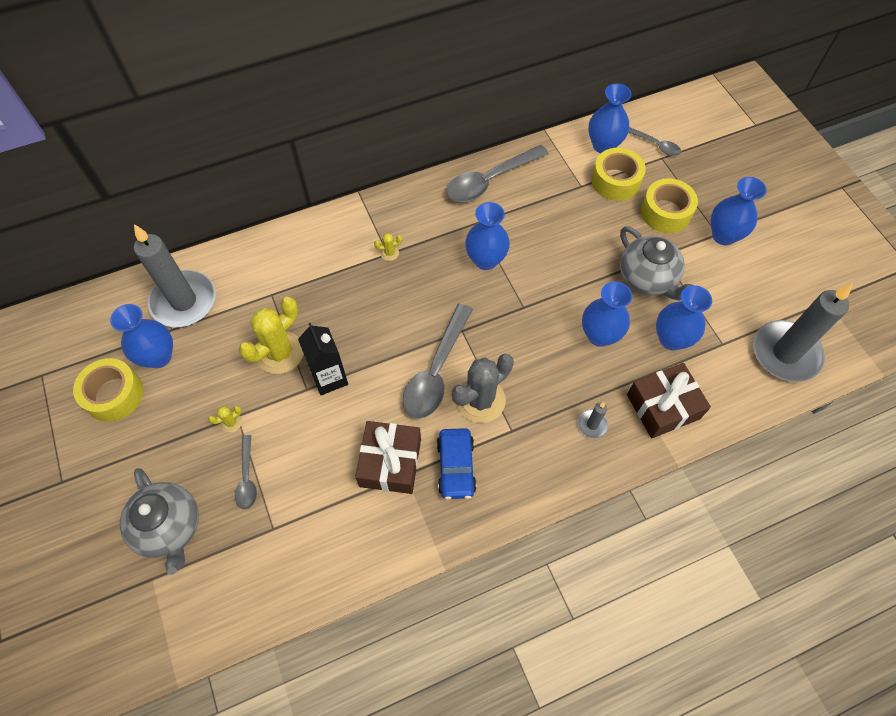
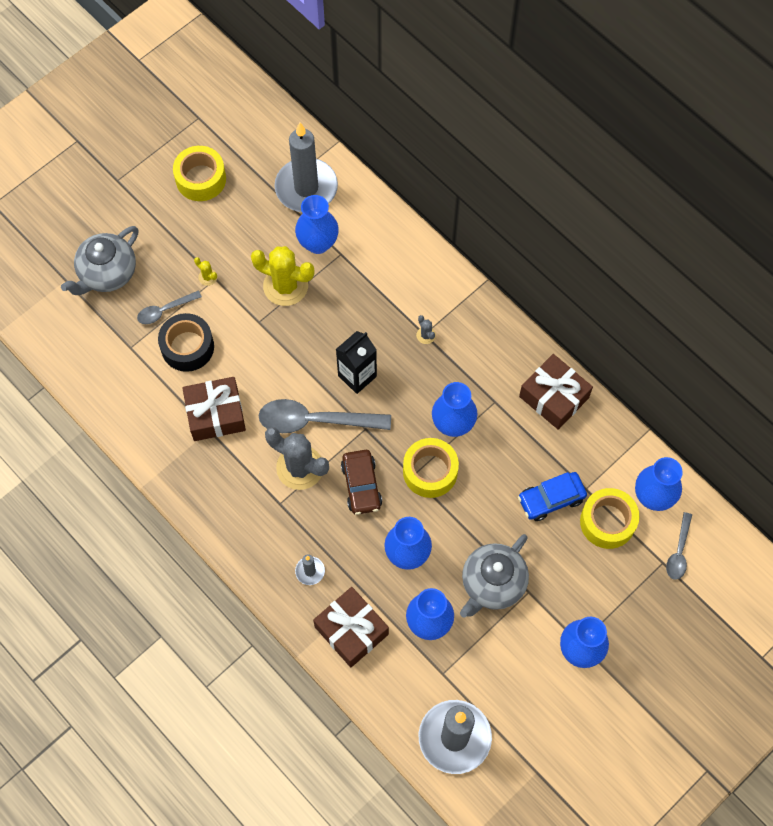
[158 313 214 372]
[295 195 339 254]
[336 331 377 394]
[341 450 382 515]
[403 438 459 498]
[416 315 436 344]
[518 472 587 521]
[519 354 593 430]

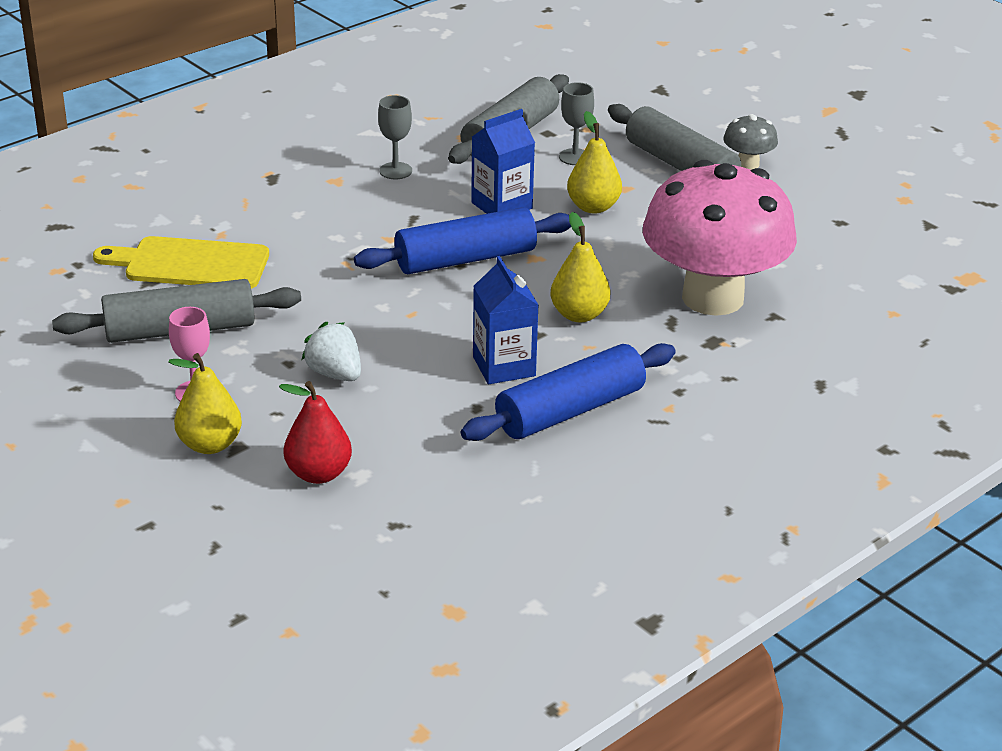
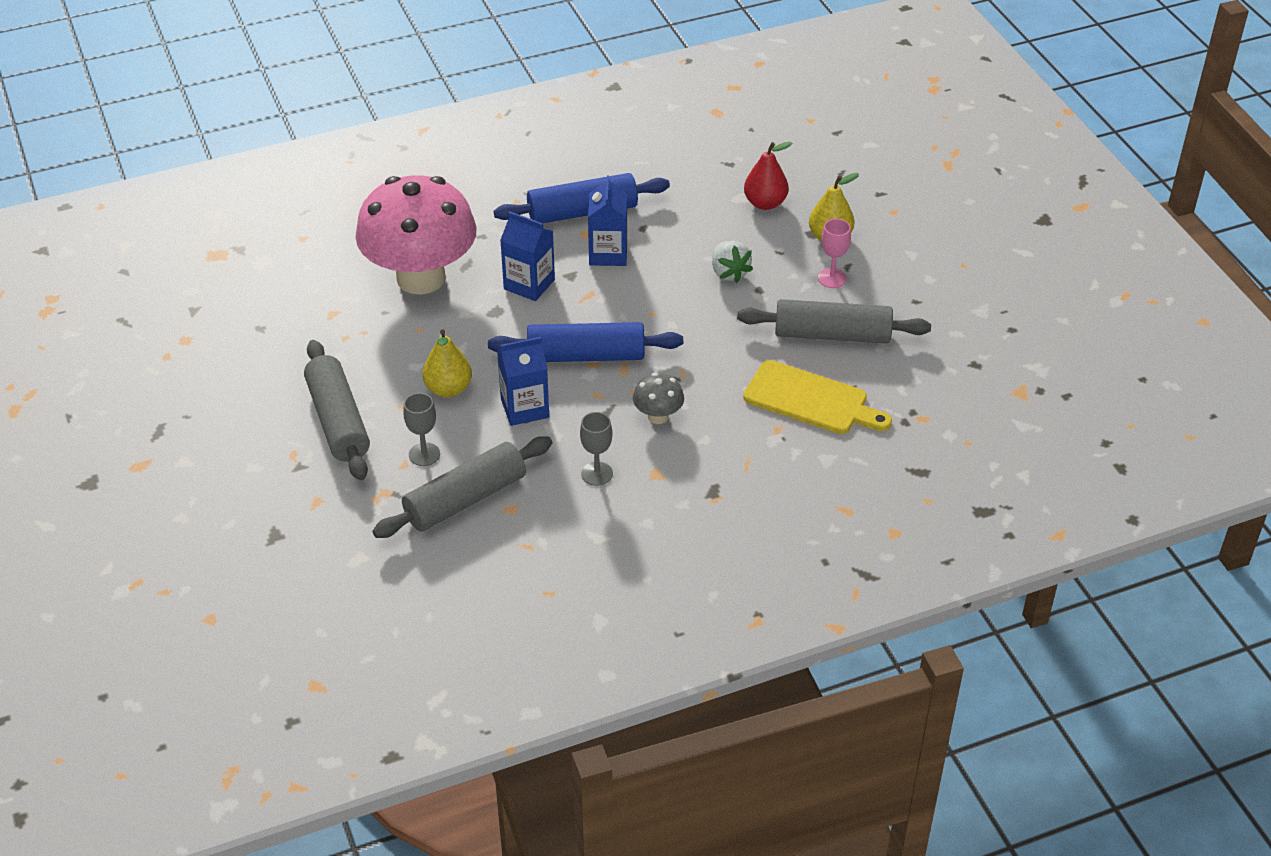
[500 212 555 301]
[633 373 684 424]

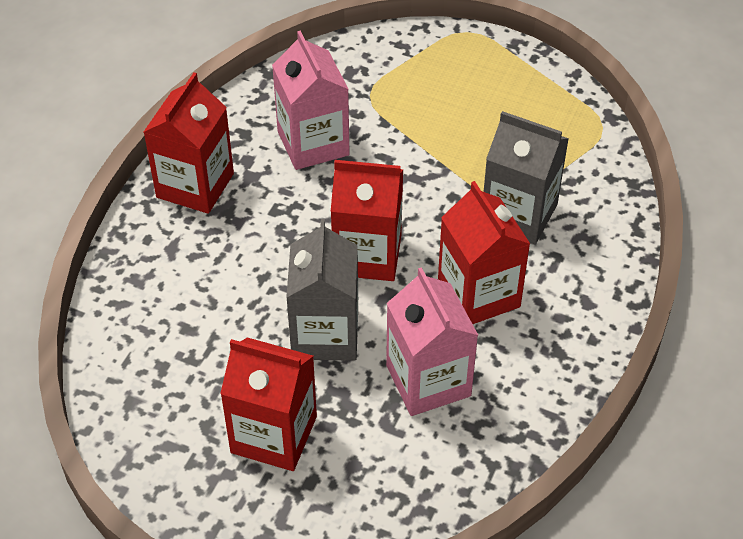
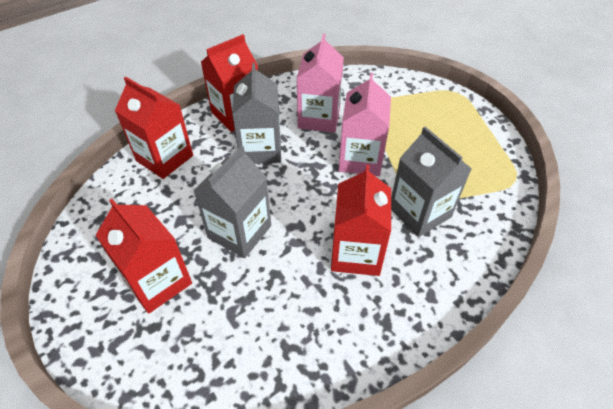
[115 77 193 179]
[232 63 281 164]
[338 73 391 176]

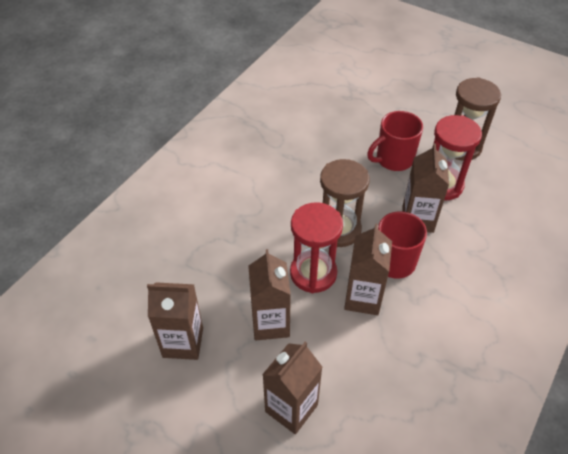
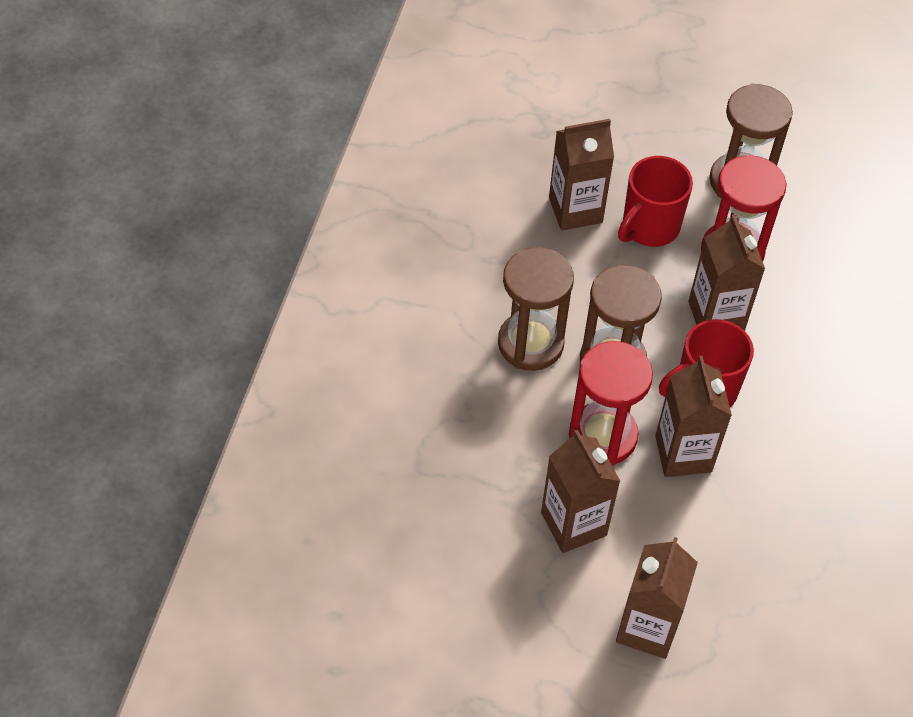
[498 247 574 371]
[549 119 614 231]

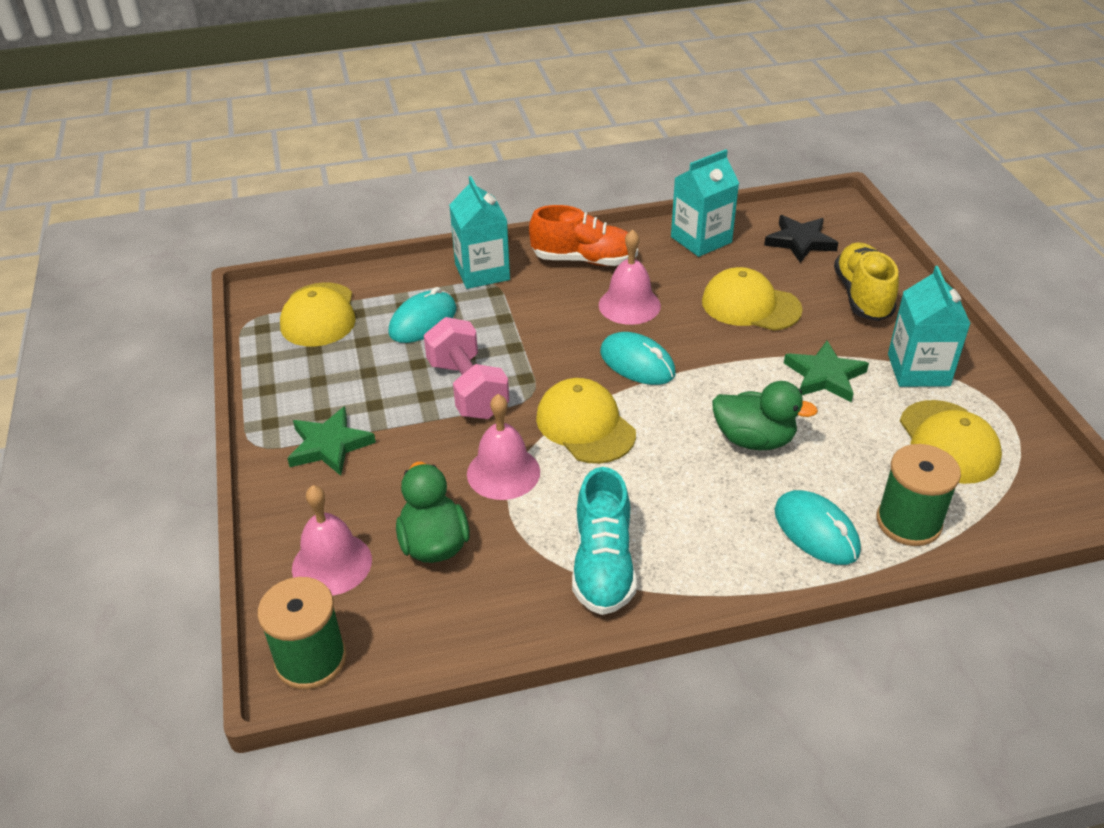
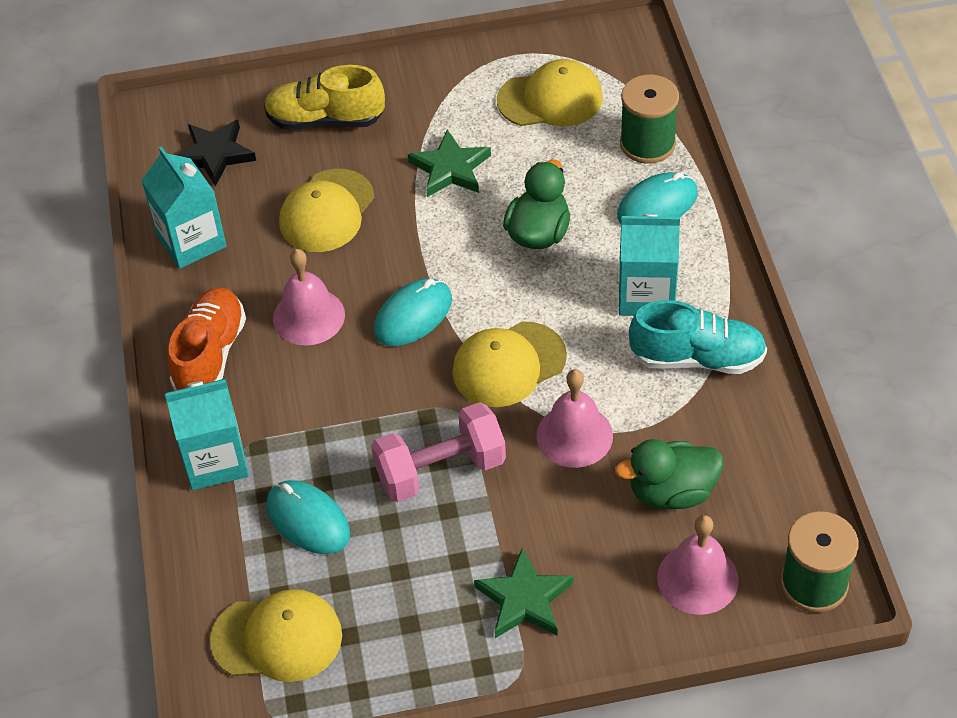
[619 214 680 316]

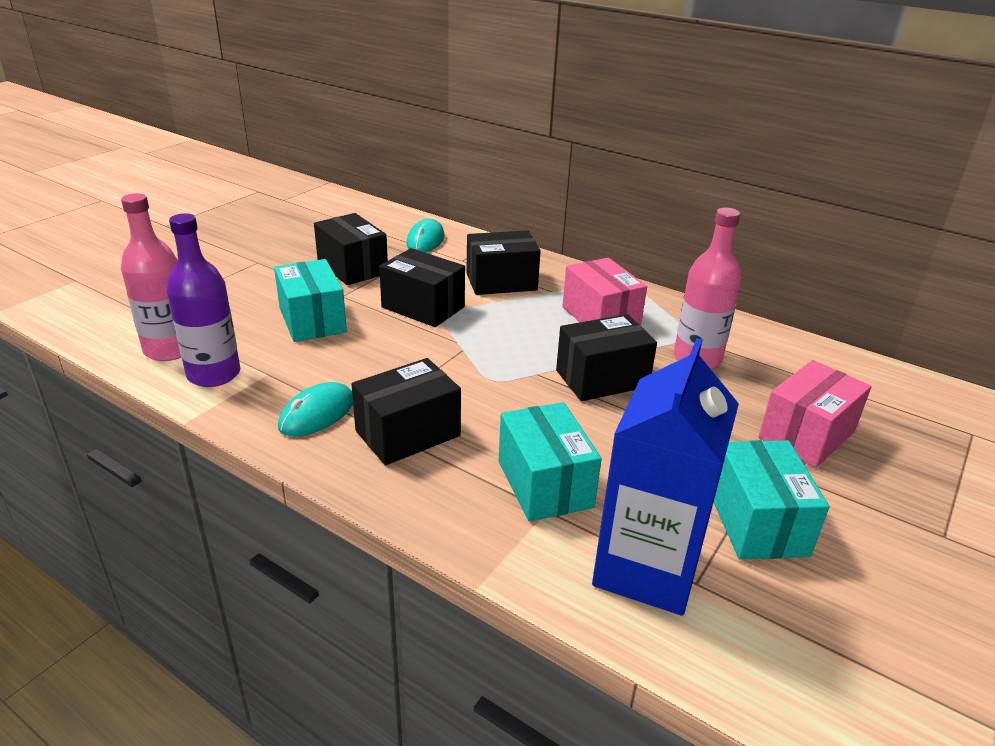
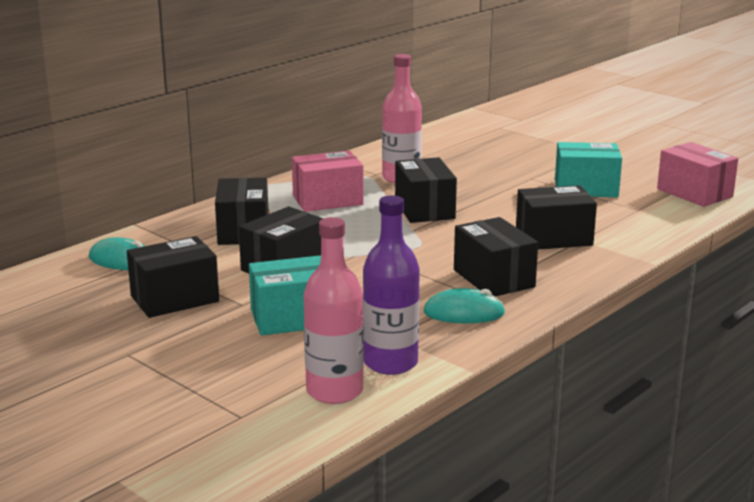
[423 288 505 323]
[516 185 597 249]
[657 142 738 207]
[592 338 739 616] (first image)

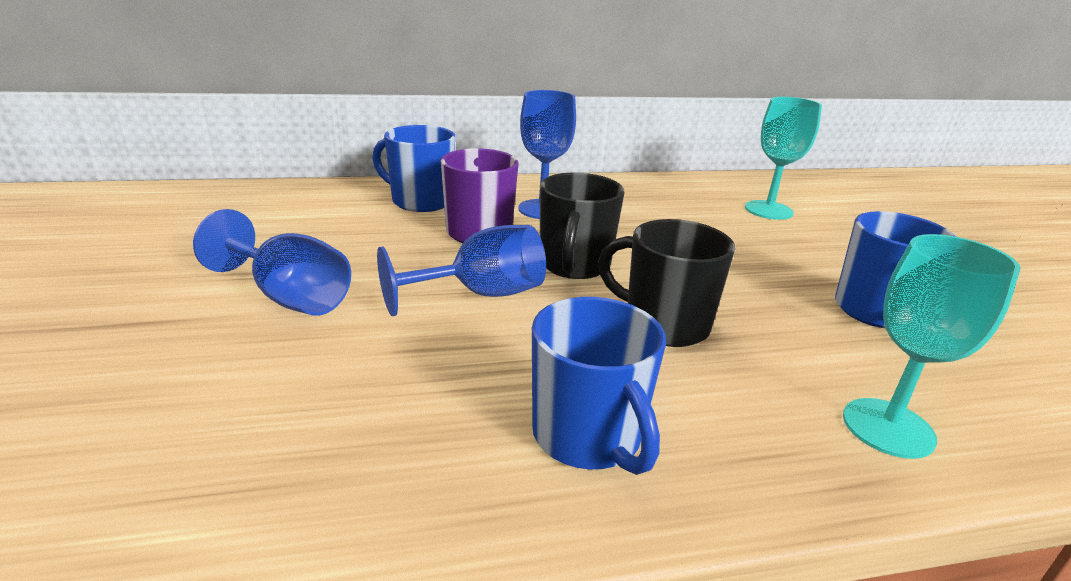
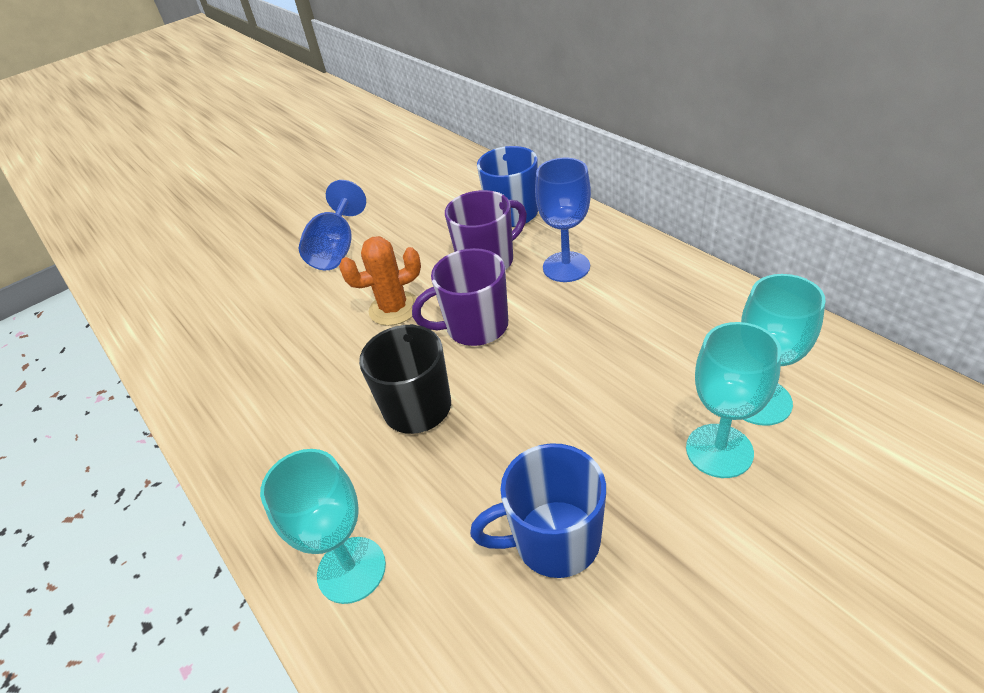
[339 236 421 326]
[412 248 508 346]
[686 322 781 478]
[532 297 666 475] (first image)

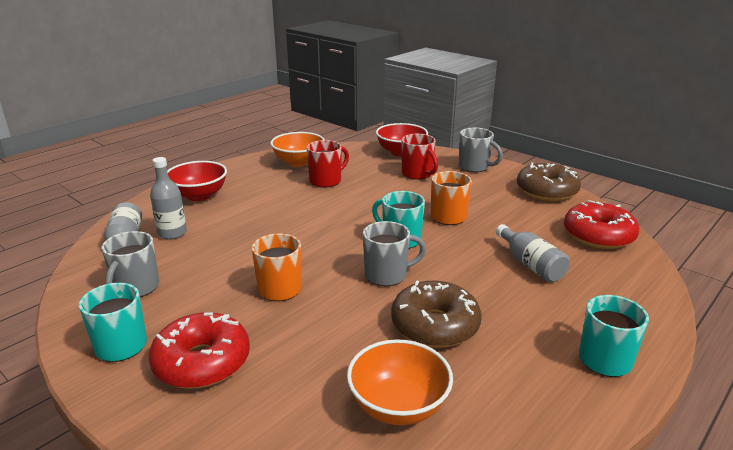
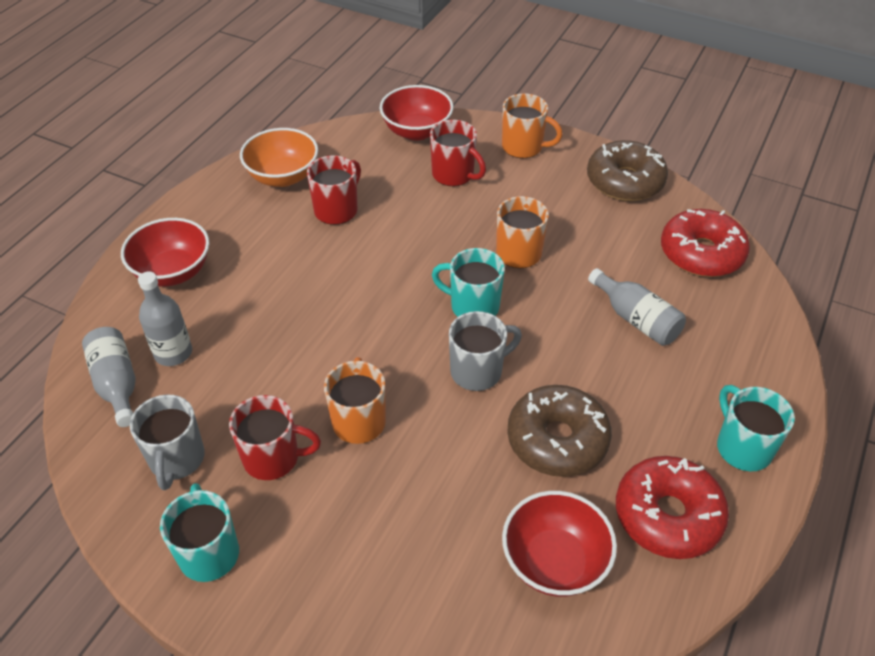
[229 395 321 480]
[502 93 563 158]
[502 491 617 597]
[616 456 729 559]

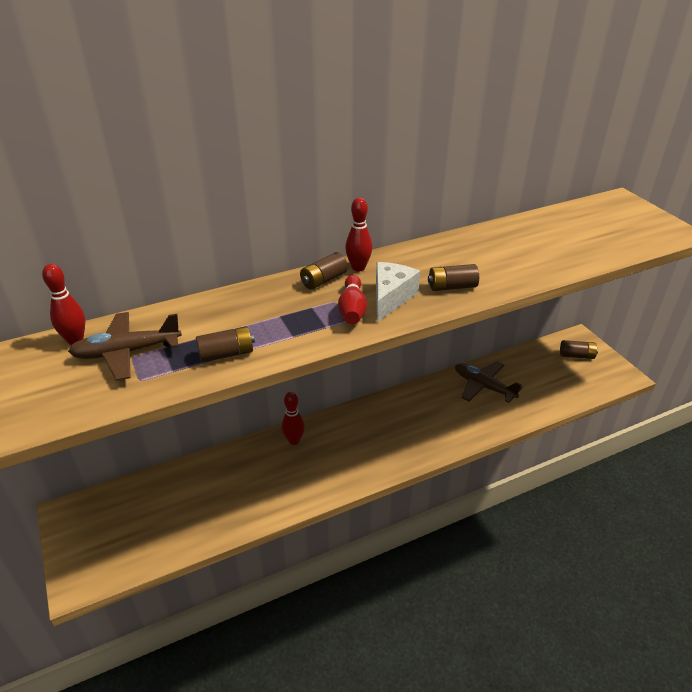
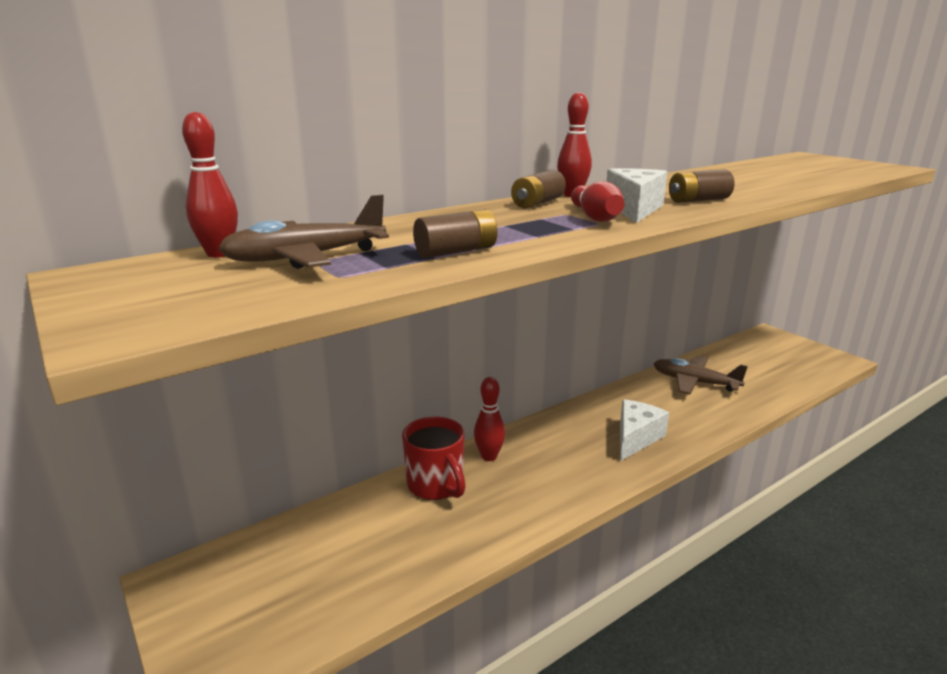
[402 417 466 500]
[620 399 669 461]
[560 340 598 359] (first image)

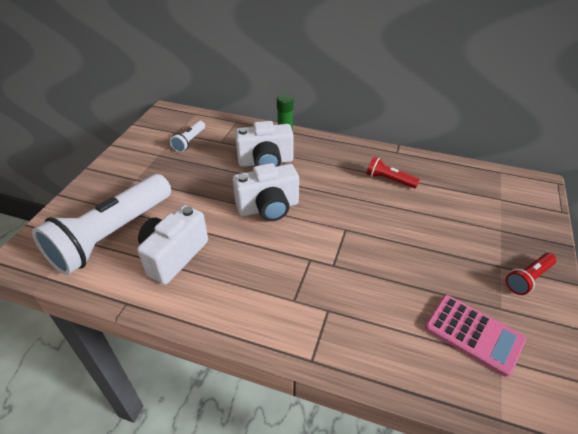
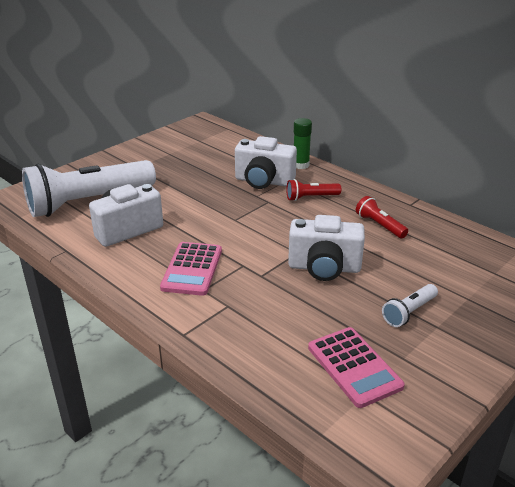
[160 242 222 296]
[286 179 341 201]
[288 215 365 281]
[382 284 438 327]

